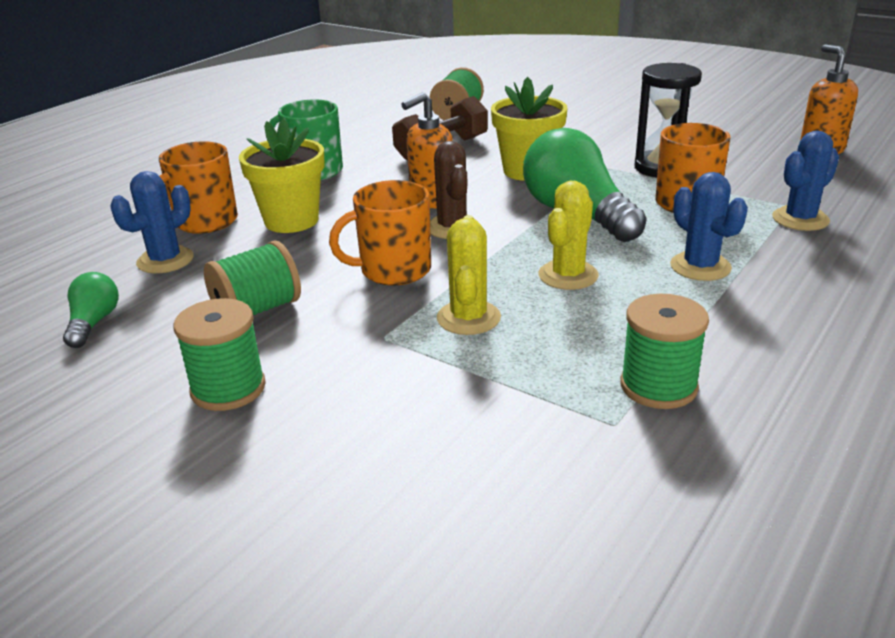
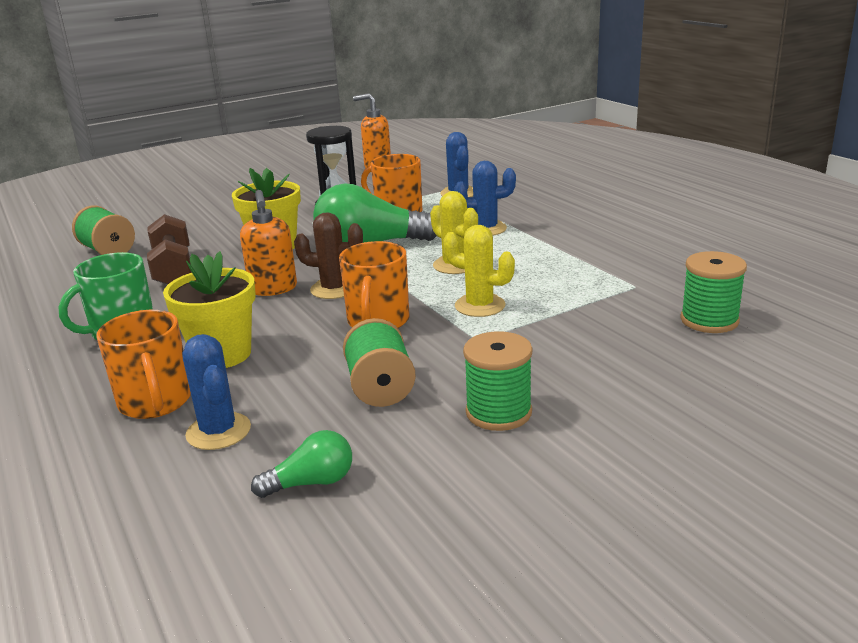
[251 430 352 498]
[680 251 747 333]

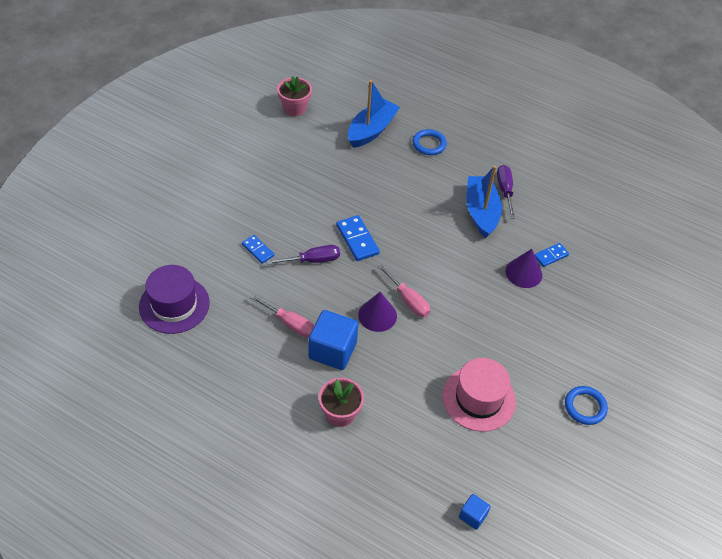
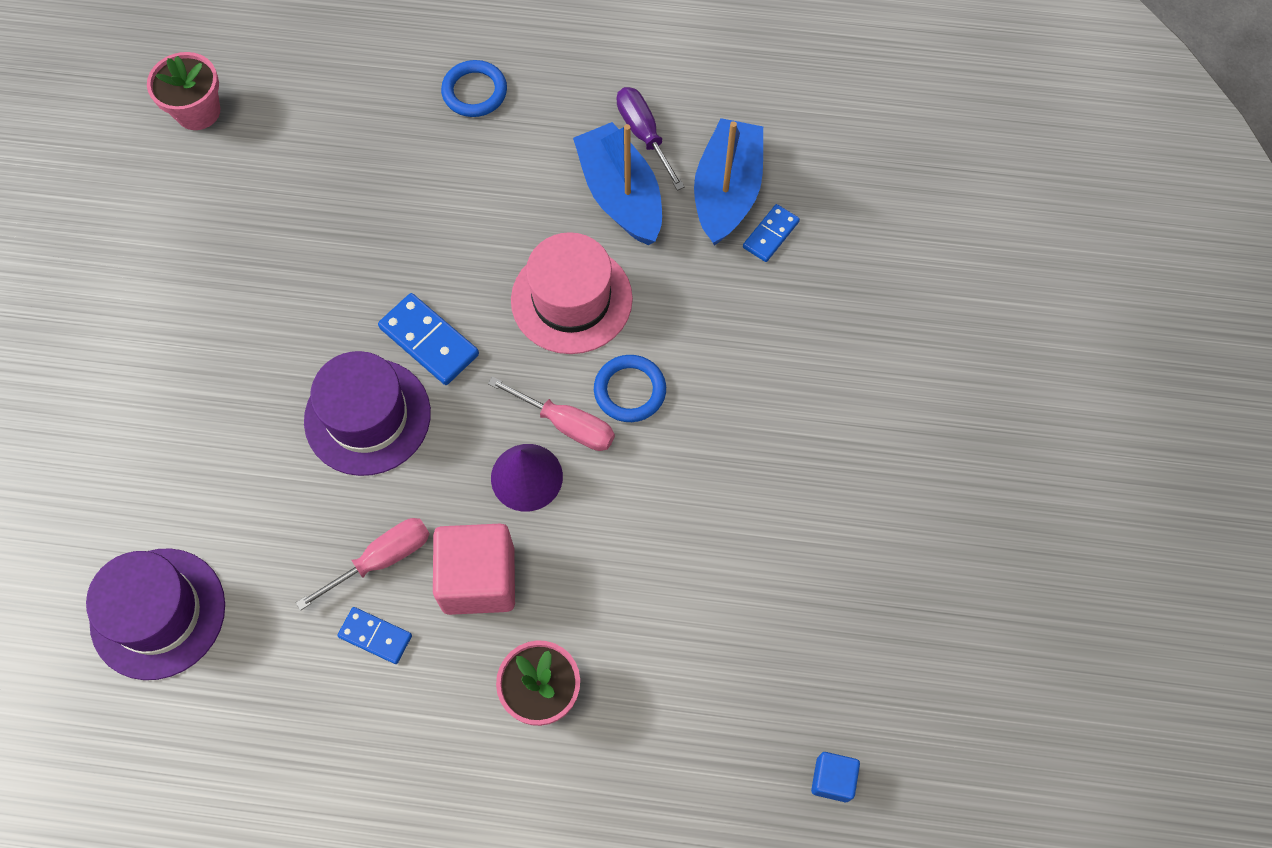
[296 518 430 610]
[304 351 431 476]
[337 607 412 664]
[433 524 515 615]
[511 232 633 354]
[594 355 666 422]
[694 118 763 246]
[505 249 543 288] (first image)

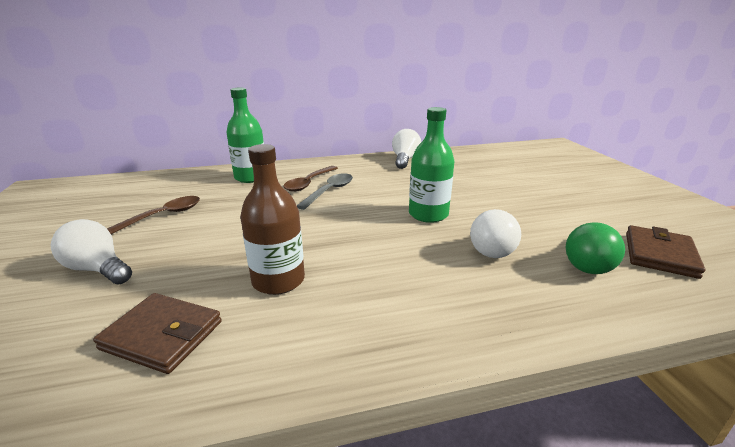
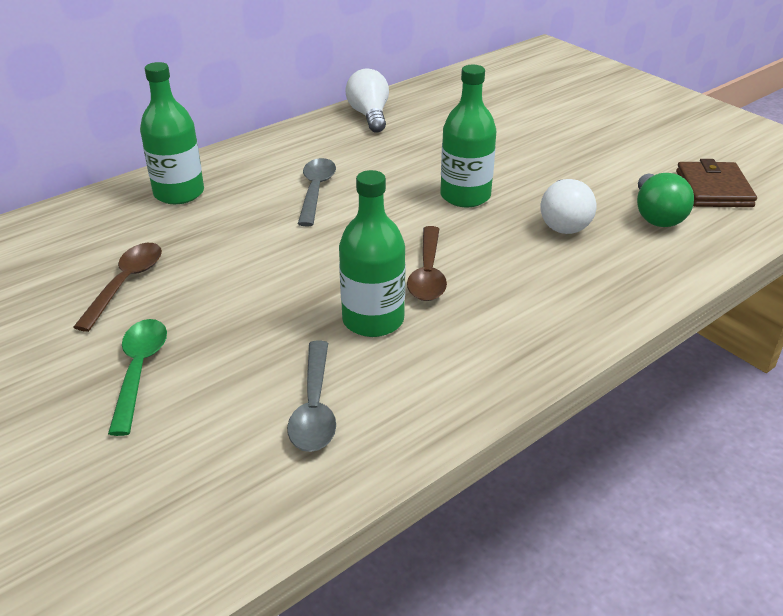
[108 319 167 436]
[287 341 336 452]
[339 170 406 337]
[407 226 447 301]

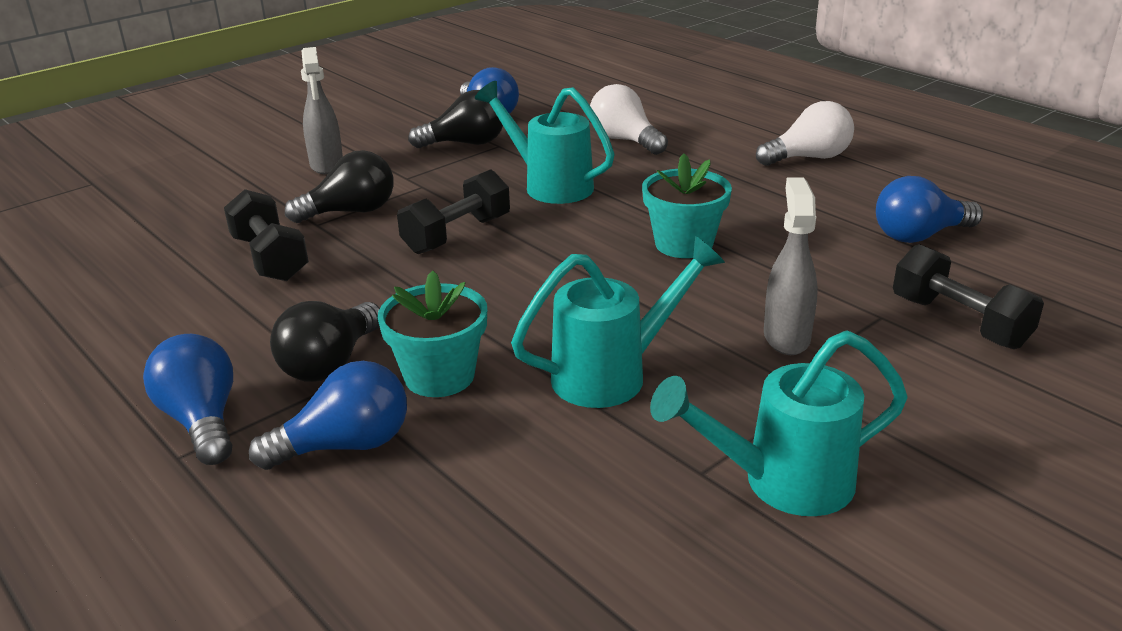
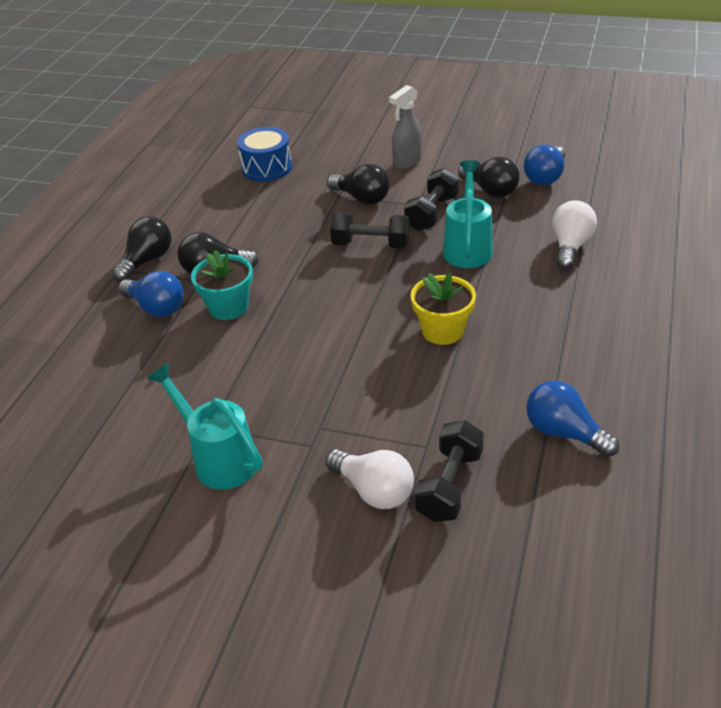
[112 216 171 282]
[237 127 292 181]
[326 449 414 509]
[404 168 459 231]
[411 273 476 345]
[511 236 725 408] (first image)
[764 177 818 355] (first image)

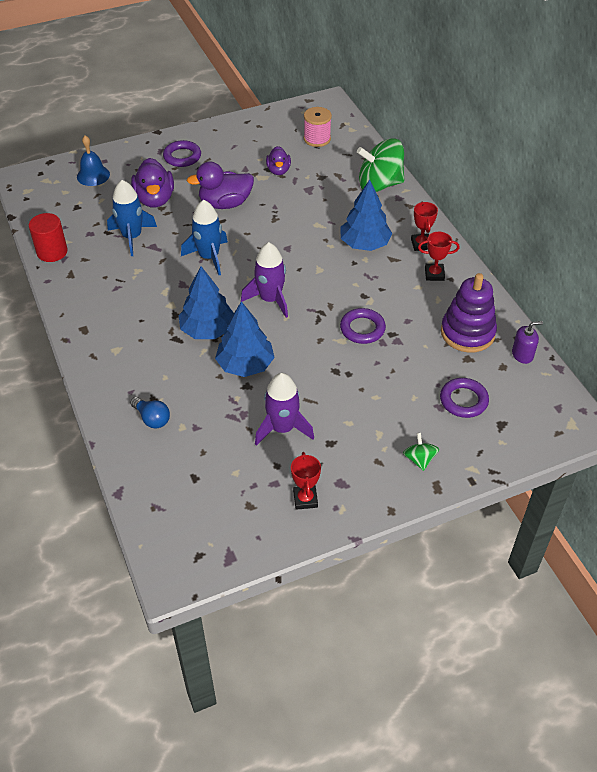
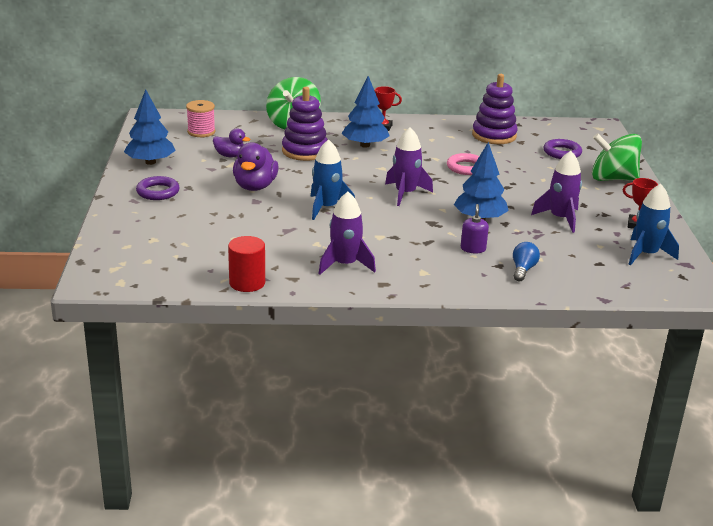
[124 90 176 165]
[282 87 328 161]
[319 192 376 275]
[447 153 479 175]
[461 204 489 253]
[513 242 540 281]
[592 133 642 181]
[628 184 679 266]
[77 136 110 186] (first image)
[131 158 174 208] (first image)
[418 232 459 281] (first image)

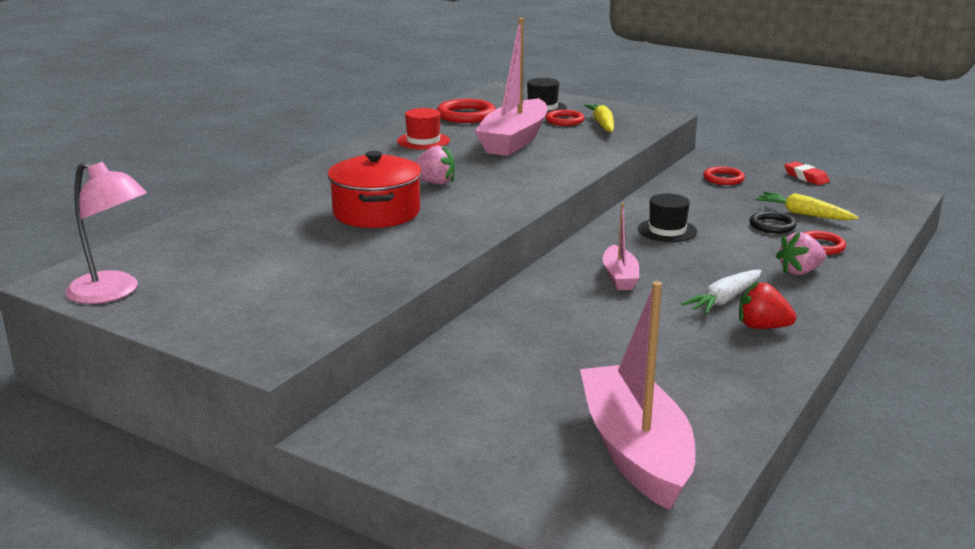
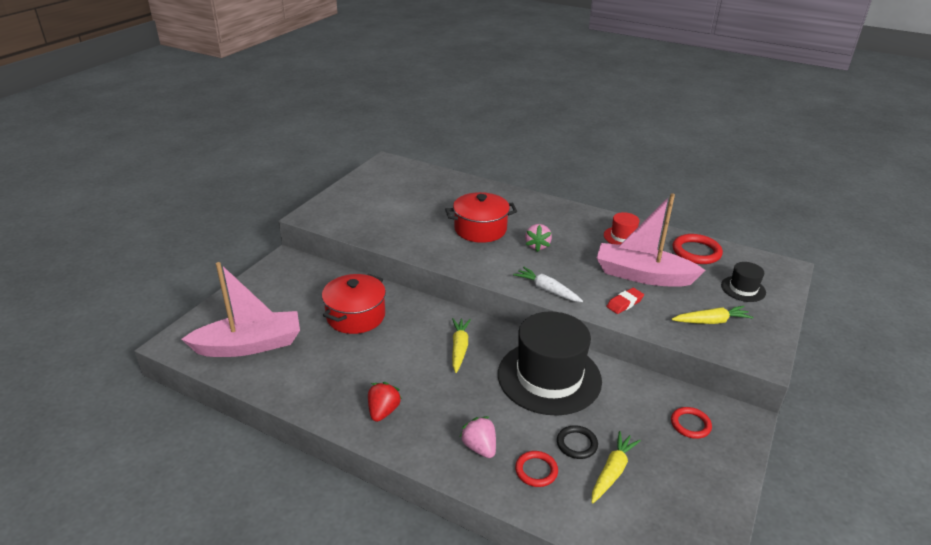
[322 274 386 334]
[452 318 471 373]
[498 311 602 416]
[513 267 583 302]
[607 288 644 314]
[65 161 147 304] (first image)
[545 110 585 126] (first image)

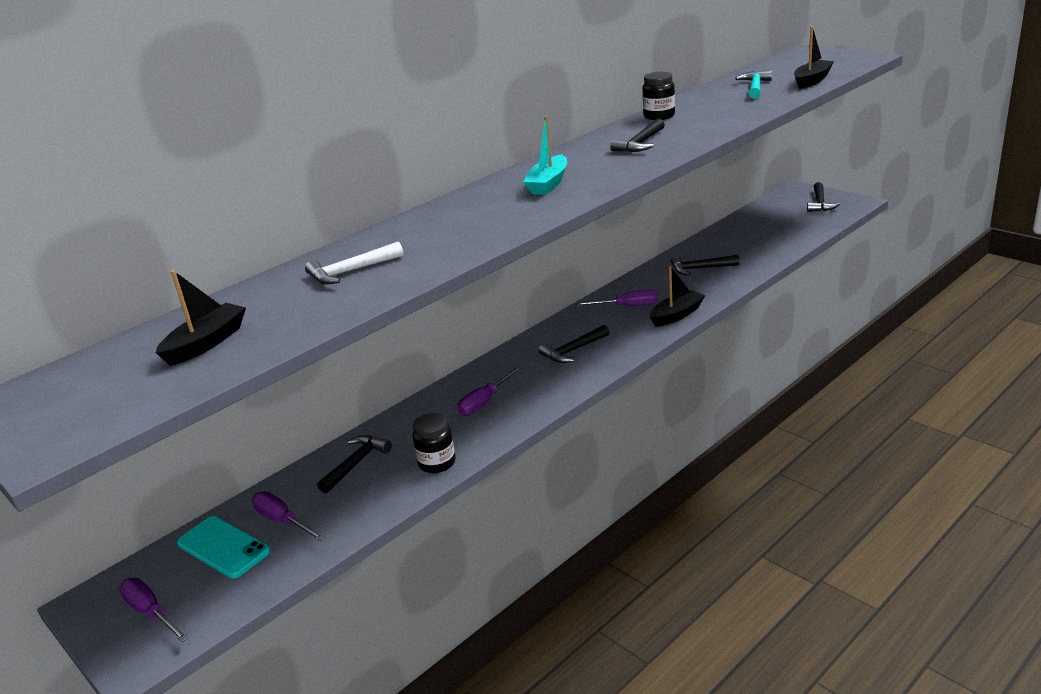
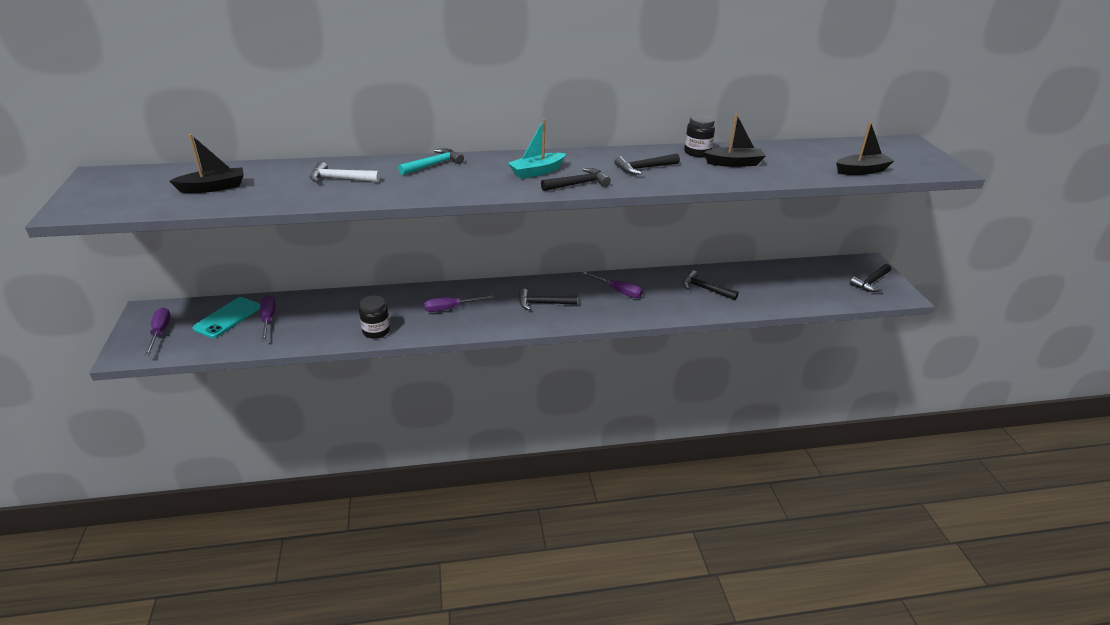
[193 297 260 338]
[398 148 464 175]
[541 168 611 191]
[704 114 766 167]

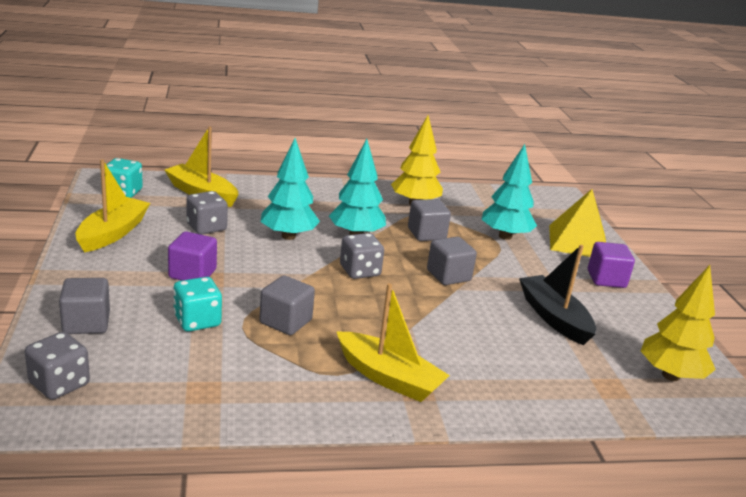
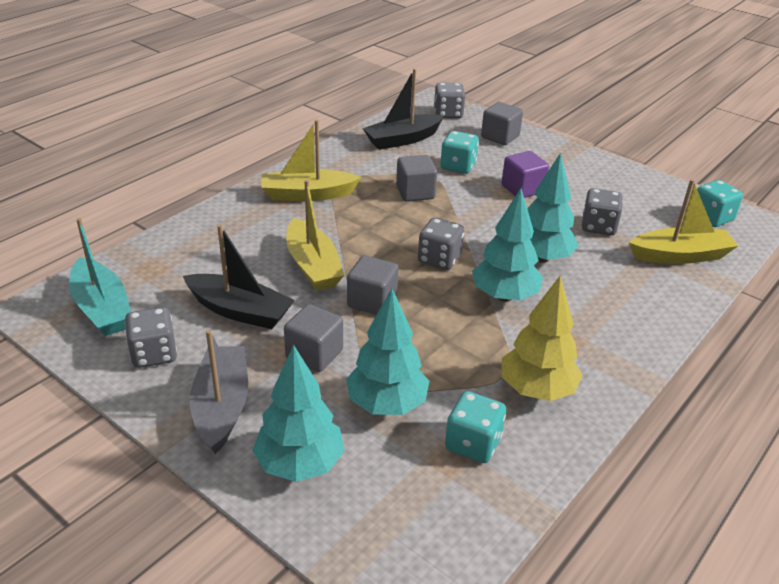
[69 218 131 336]
[125 307 177 368]
[190 330 248 454]
[252 345 344 482]
[284 304 343 372]
[286 180 344 291]
[362 69 444 150]
[445 391 506 463]

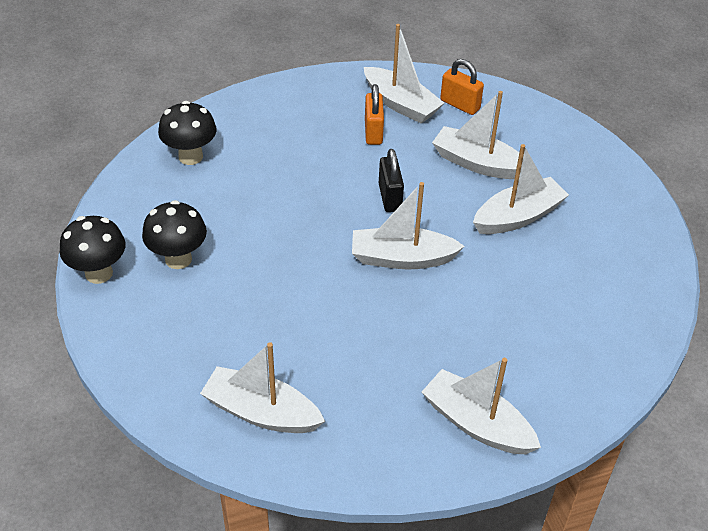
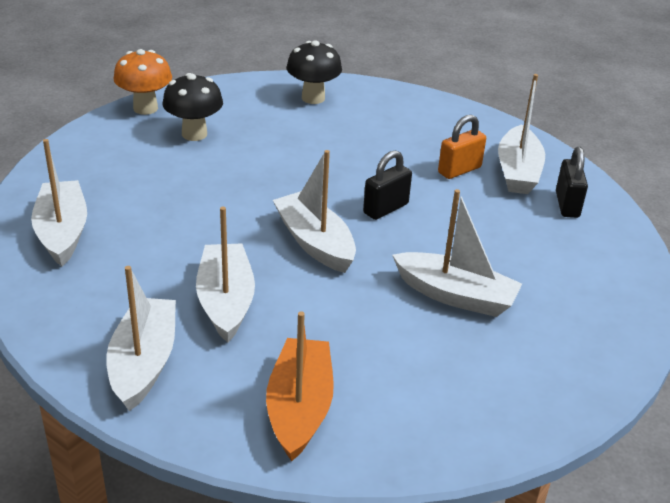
[113 49 172 115]
[196 207 255 343]
[266 311 334 461]
[556 147 588 218]

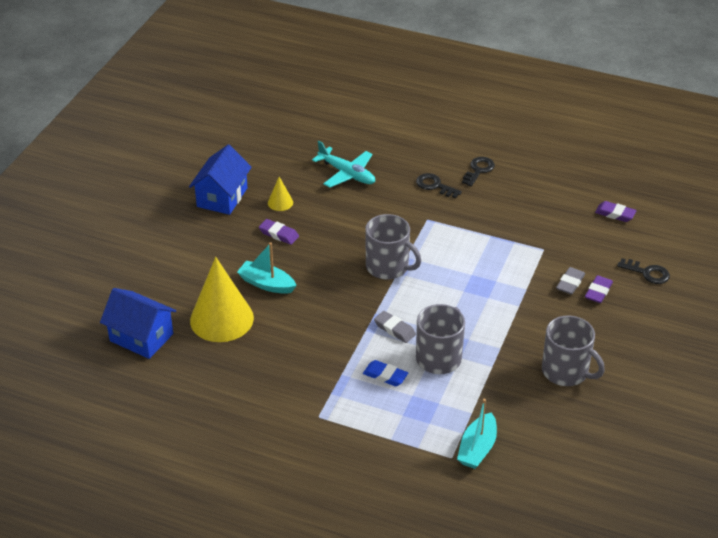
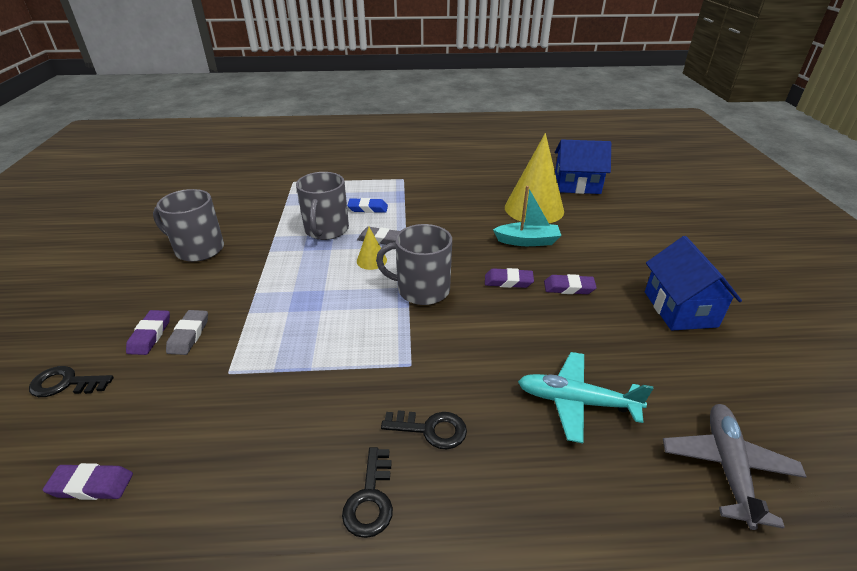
[357 227 387 270]
[485 268 534 288]
[663 404 807 530]
[457 399 497 469] (first image)

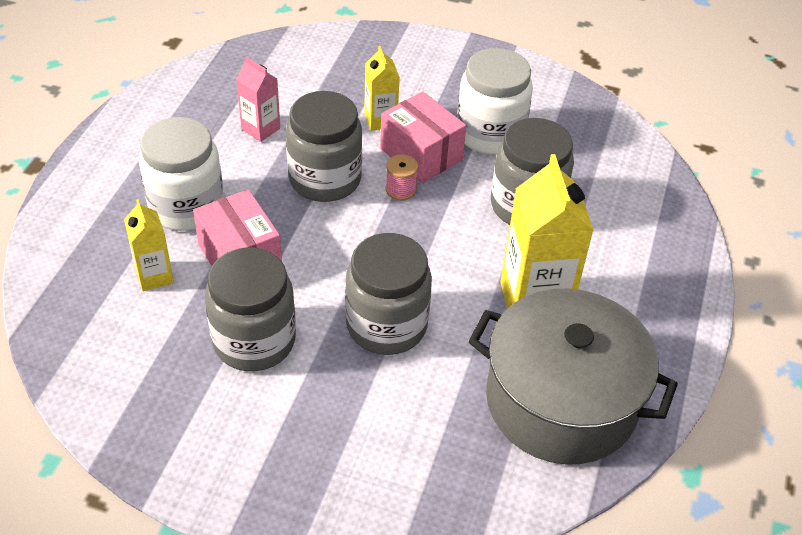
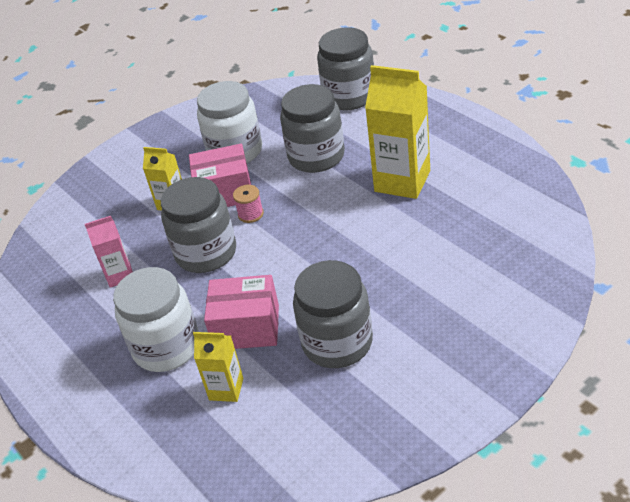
[317 27 374 110]
[468 289 678 465] (first image)

